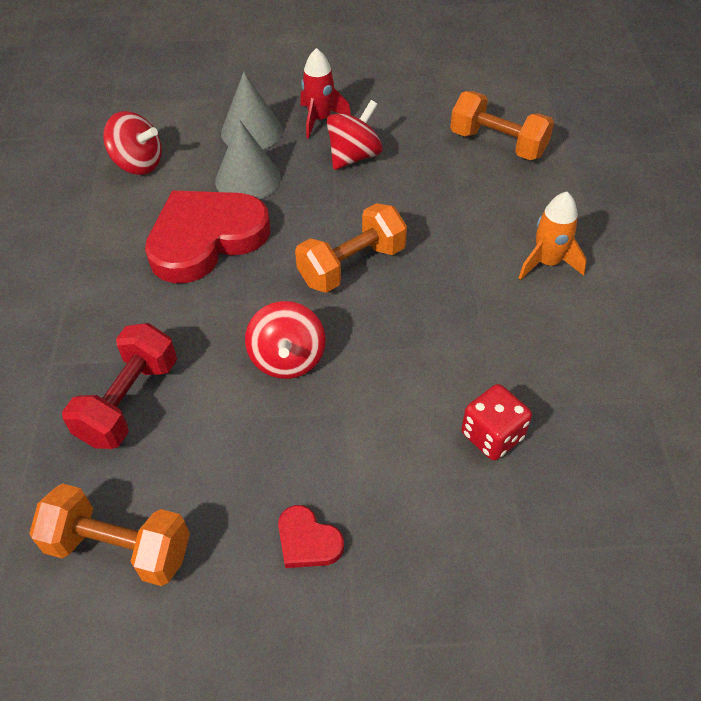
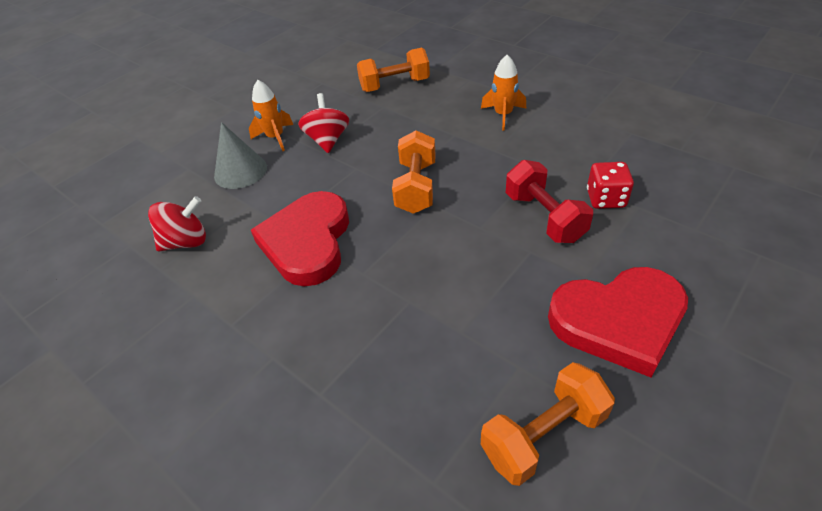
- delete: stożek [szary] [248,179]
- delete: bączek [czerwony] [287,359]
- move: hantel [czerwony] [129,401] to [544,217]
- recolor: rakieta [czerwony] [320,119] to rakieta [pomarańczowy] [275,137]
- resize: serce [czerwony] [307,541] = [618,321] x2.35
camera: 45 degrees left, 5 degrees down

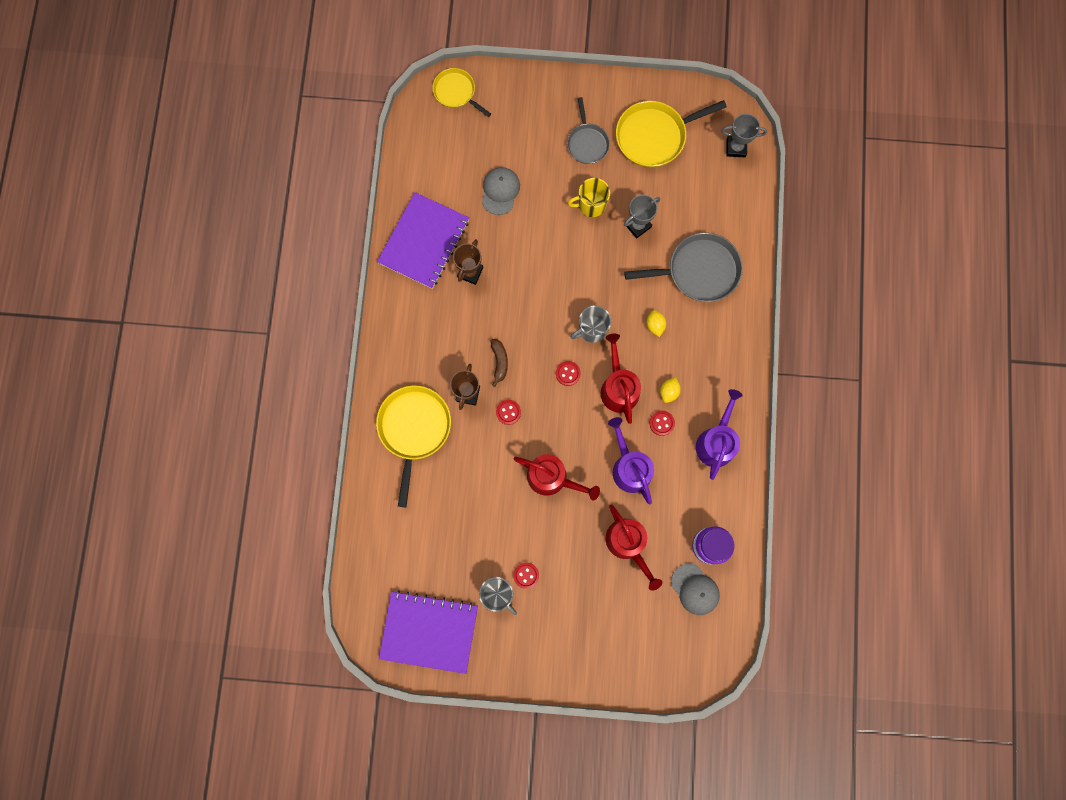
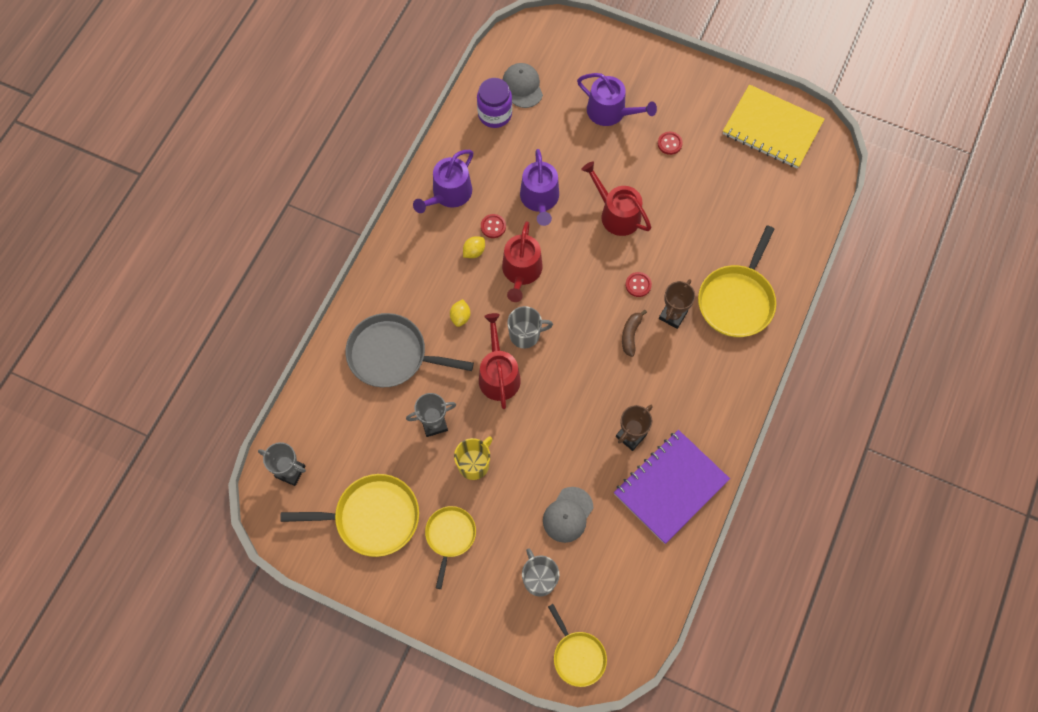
- delete: guzik [czerwony] [568,373]
- insert: konewka [fioletowy] [610,112]
- move: kubek [szary] [498,594] to [539,578]
- move: konewka [czerwony] [628,544] to [498,374]
- recolor: zeszyt [fioletowy] [429,631] to zeszyt [żółty] [772,128]
- recolor: patelnia [szary] [587,143] to patelnia [żółty] [450,536]
- rotate: kubek [żółty] [591,205] = [474,464] 60 degrees counterclockwise
camera: 160 degrees left, 10 degrees down

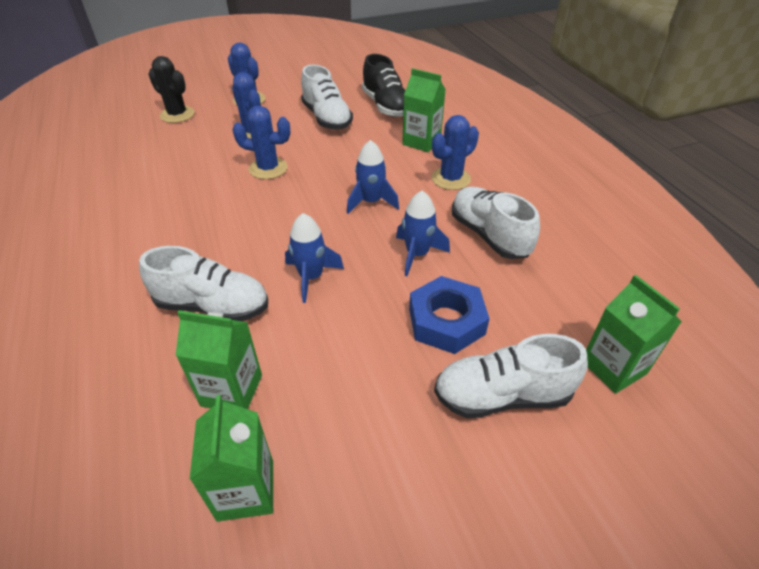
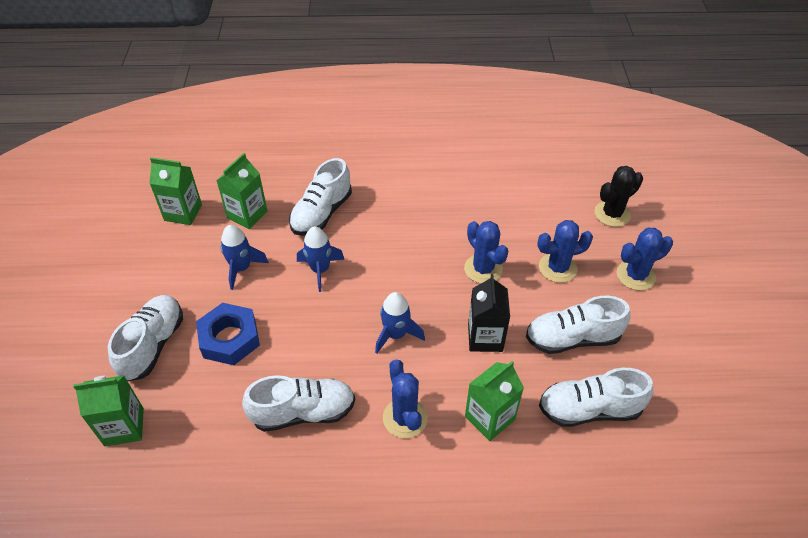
- insert: karton mleka [czarny] [485,337]
- move: rakieta [niebieski] [417,254] to [241,268]
- recolor: but [czarny] [386,106] to but [biały] [589,409]
- rotate: kaktus [niebieski] [268,168] = [483,269] 60 degrees counterclockwise
camera: 110 degrees right, 5 degrees up

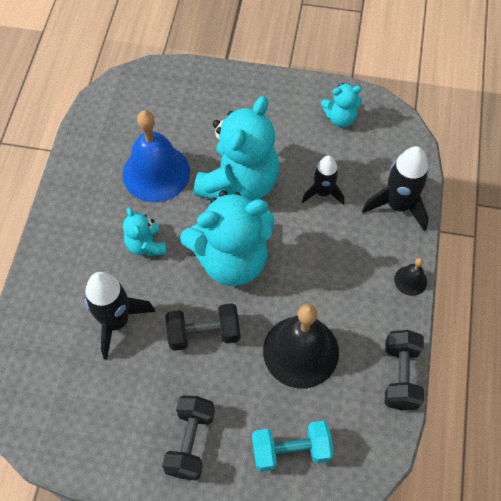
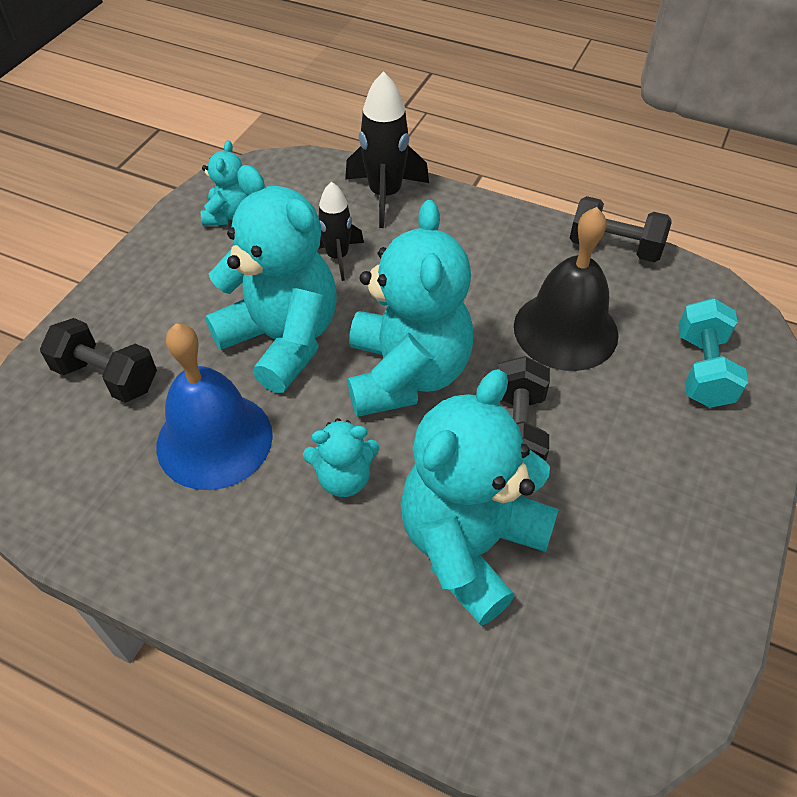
- delete: dzwonek [czarny] [410,280]
- move: hantel [czarny] [190,442] to [107,377]
- replace: rakieta [czarny] [116,322] to miś [turkusowy] [470,545]
camera: 75 degrees left, 10 degrees down

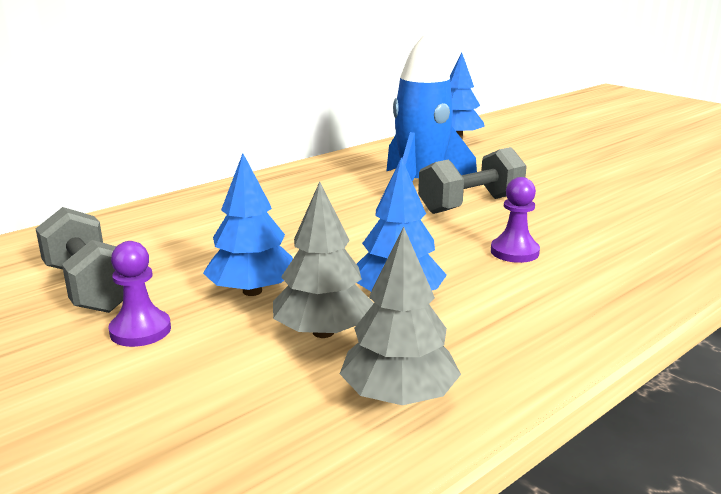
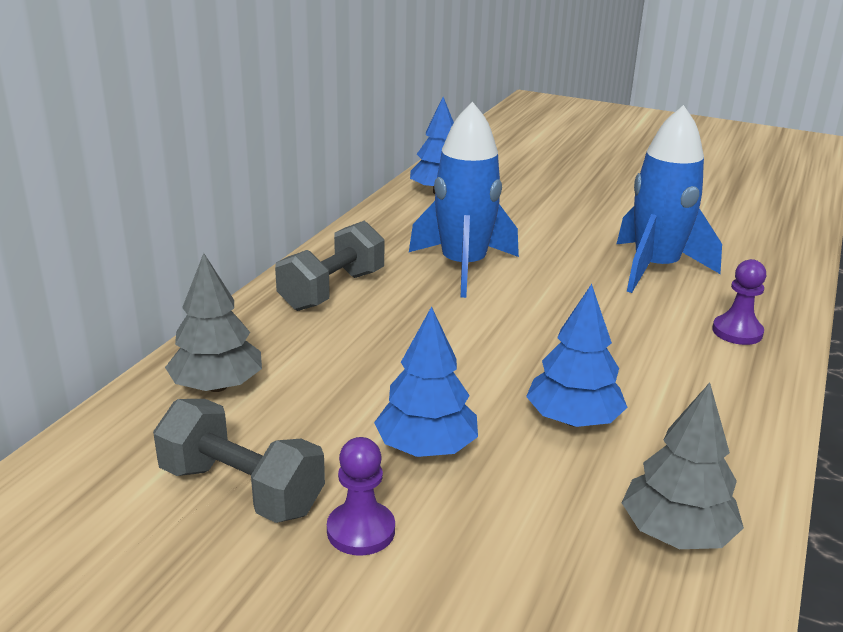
- insert: rakieta [niebieski] [655,269]
- move: drzewko [szary] [323,332] to [217,386]
- move: hantel [szary] [471,204] to [332,290]
- move: pionek [fioletowy] [514,252] to [737,332]
camera: 25 degrees left, 5 degrees up

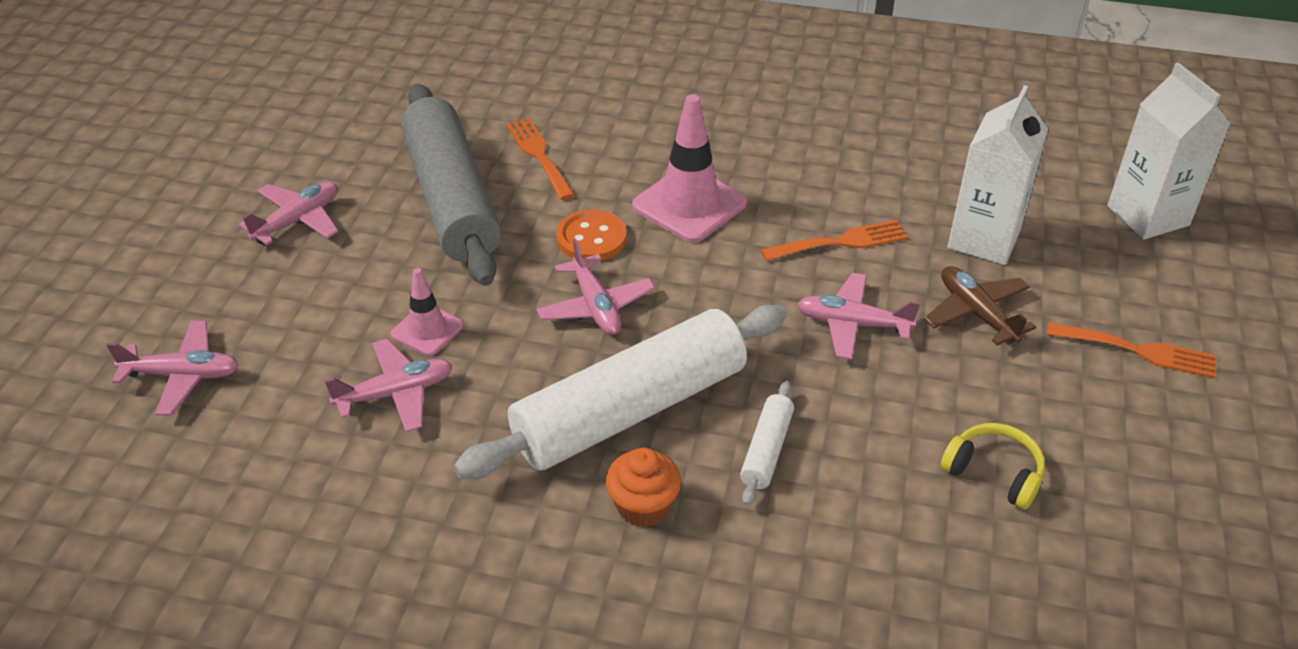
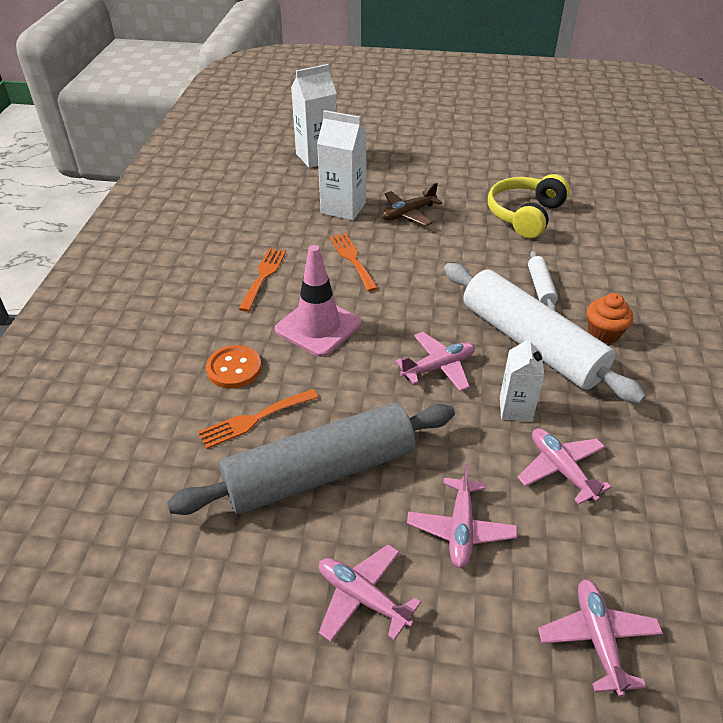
- delete: pachołek [różowy] [427,330]
- insert: karton mleka [biały] [515,409]
- move: guzik [pomarańczowy] [591,238] to [234,368]
- move: samolot [różowy] [852,324] to [460,529]
- move: widelec [pomarańczowy] [1139,351] to [263,276]
- rotate: wałek do ciasta [biały] [767,450] = [541,287] 75 degrees clockwise
- resize: słuchawki [żółty] [994,473] = [525,215] x1.68
camera: 95 degrees left, 0 degrees up

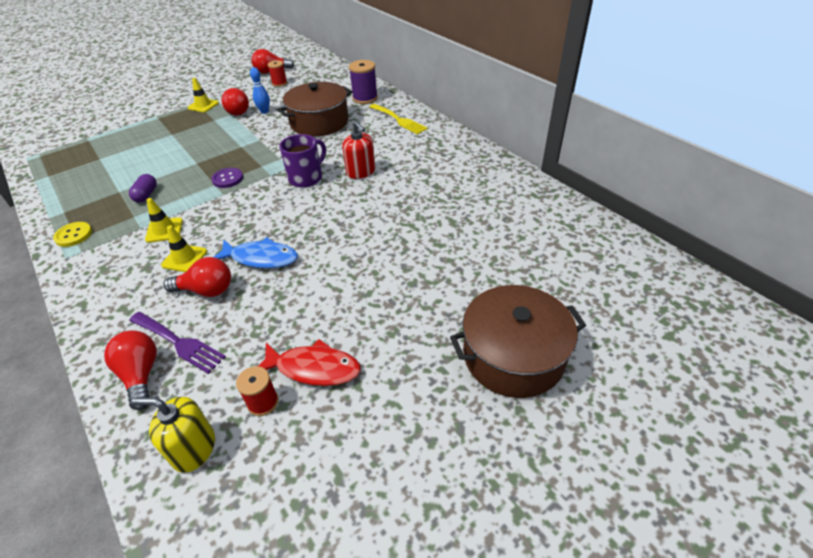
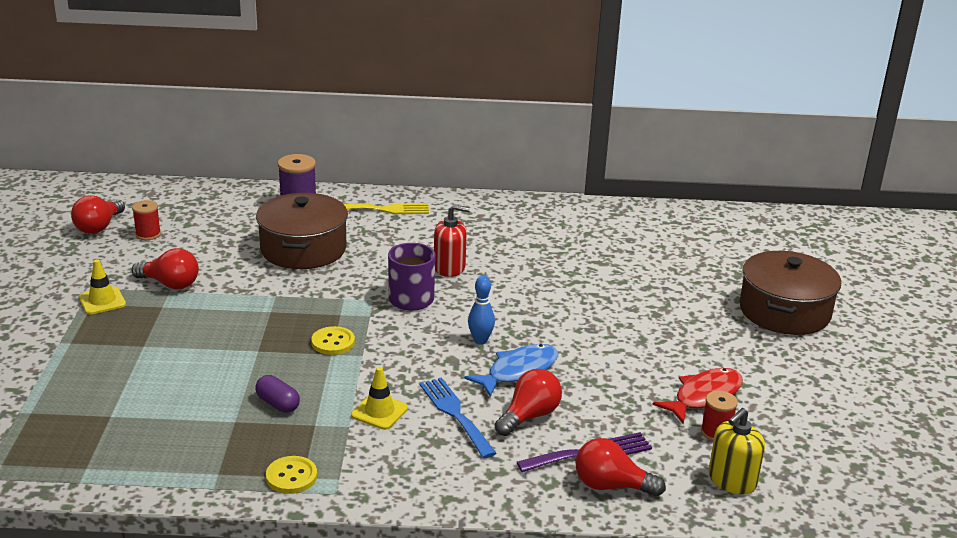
- move: kręgiel [niebieski] [264,111] to [480,340]
- replace: pachołek [żółty] [184,258] to widelec [niebieski] [455,414]
- recolor: guzik [fioletowy] [228,179] to guzik [żółty] [333,342]
camera: 55 degrees left, 15 degrees down

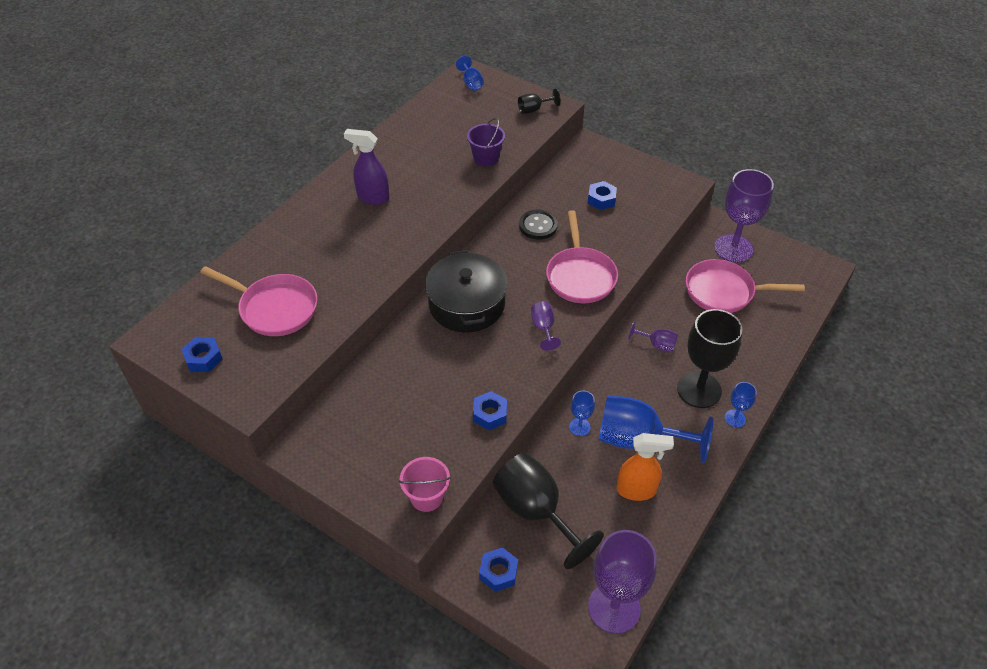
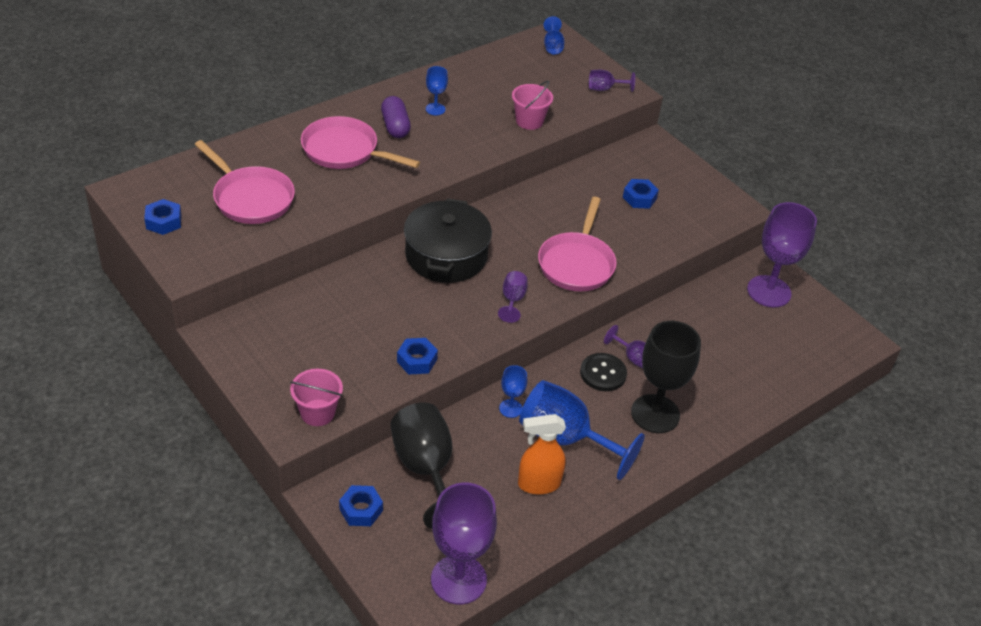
- move: guzik [czarny] [538,226] to [603,373]
- move: patelnia [różowy] [724,291] to [344,151]
- move: kielich [niebieski] [735,418] to [435,109]
- replace: spryskiwacz [fioletowy] [372,197] to kapsułka [fioletowy] [395,126]
- recolor: wiadro [fioletowy] [486,158] to wiadro [różowy] [529,121]
- recolor: kielich [czarny] [534,110] to kielich [fioletowy] [605,89]
- rotate: spryskiwacz [pomarańczowy] [636,490] = [538,484] 150 degrees clockwise
camera: 15 degrees right, 5 degrees down

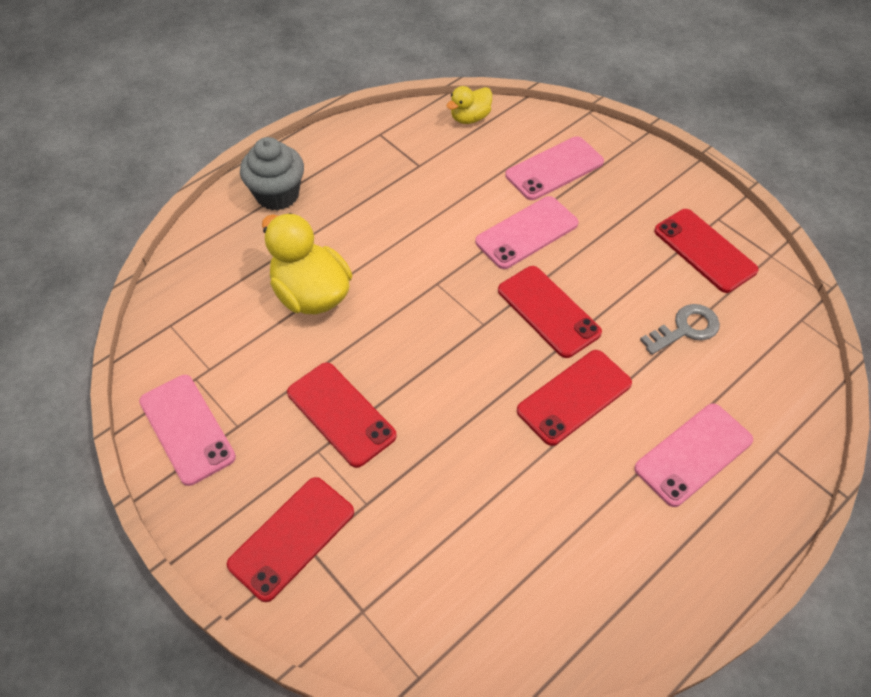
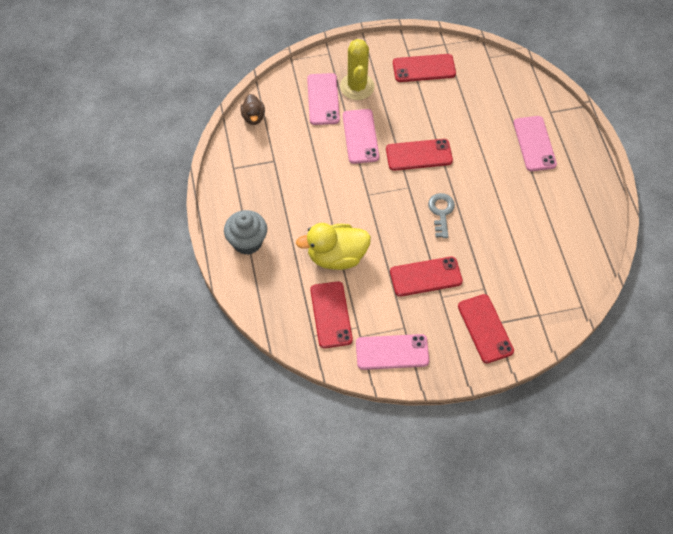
- insert: kaktus [żółty] [357,87]
- move: telefon [czerwony] [574,397] to [331,314]
- move: klucz [szary] [685,329] to [441,212]
- recolor: kaczka [żółty] [470,118] to kaczka [brązowy] [253,117]
camera: 60 degrees left, 5 degrees up

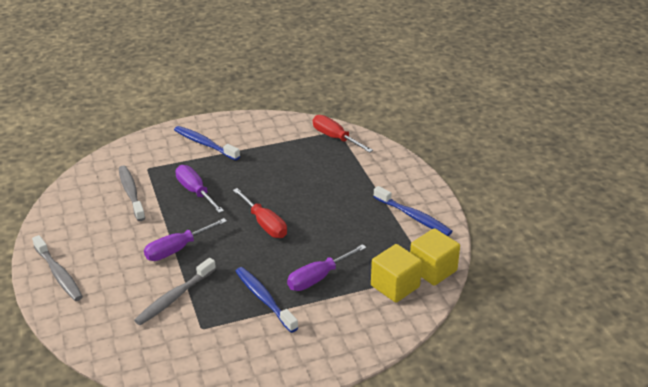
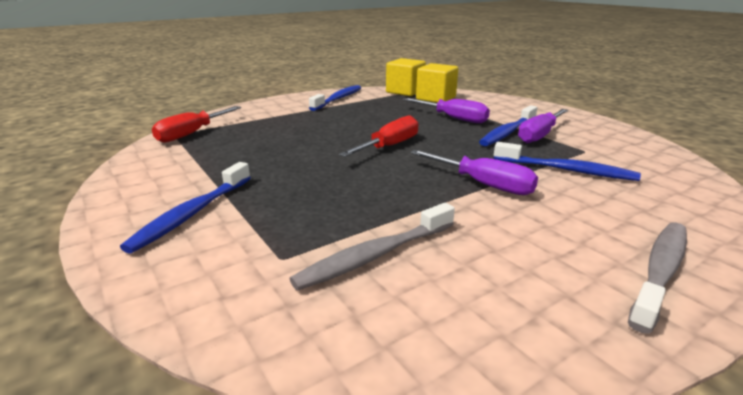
- move: śrubokręt [fioletowy] [195,192] to [539,135]
- recolor: szczoteczka do zębów [szary] [174,297] to szczoteczka do zębów [niebieski] [566,170]
camera: 105 degrees left, 10 degrees down

